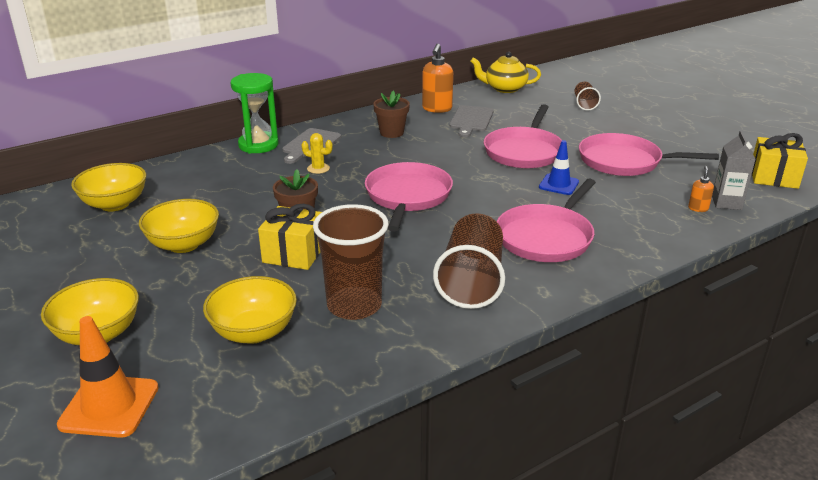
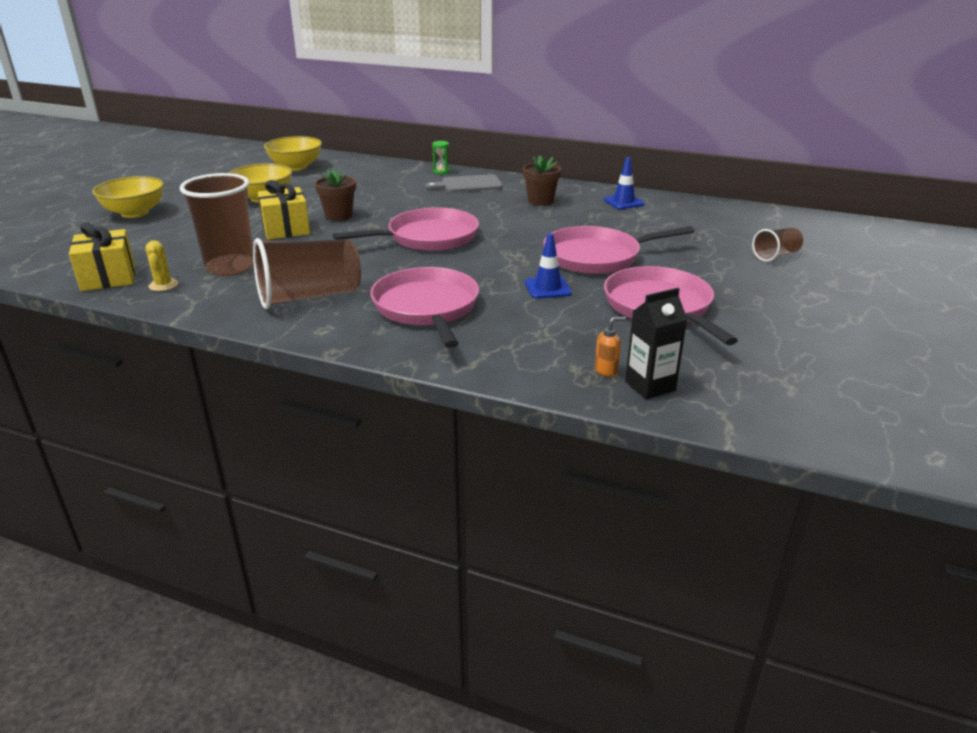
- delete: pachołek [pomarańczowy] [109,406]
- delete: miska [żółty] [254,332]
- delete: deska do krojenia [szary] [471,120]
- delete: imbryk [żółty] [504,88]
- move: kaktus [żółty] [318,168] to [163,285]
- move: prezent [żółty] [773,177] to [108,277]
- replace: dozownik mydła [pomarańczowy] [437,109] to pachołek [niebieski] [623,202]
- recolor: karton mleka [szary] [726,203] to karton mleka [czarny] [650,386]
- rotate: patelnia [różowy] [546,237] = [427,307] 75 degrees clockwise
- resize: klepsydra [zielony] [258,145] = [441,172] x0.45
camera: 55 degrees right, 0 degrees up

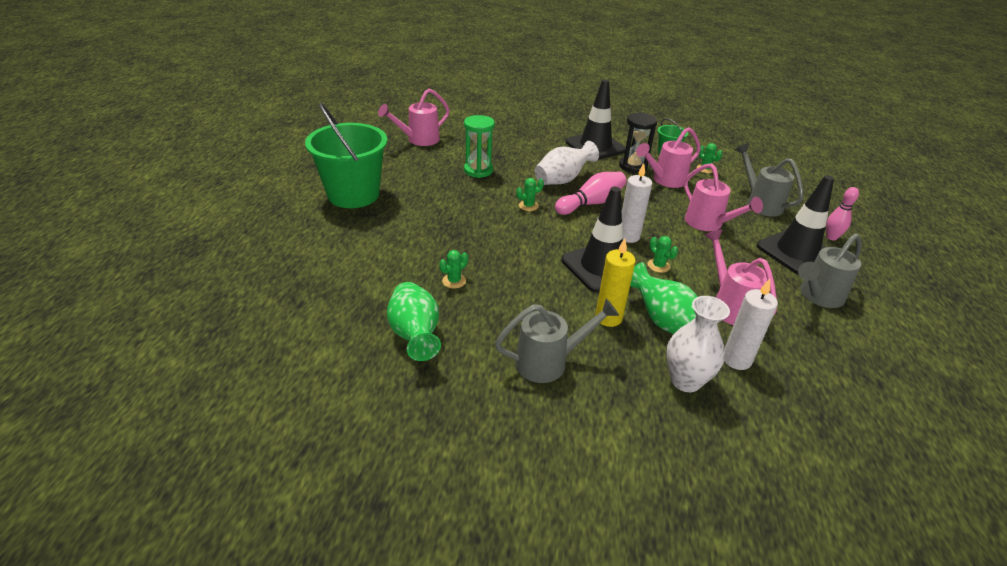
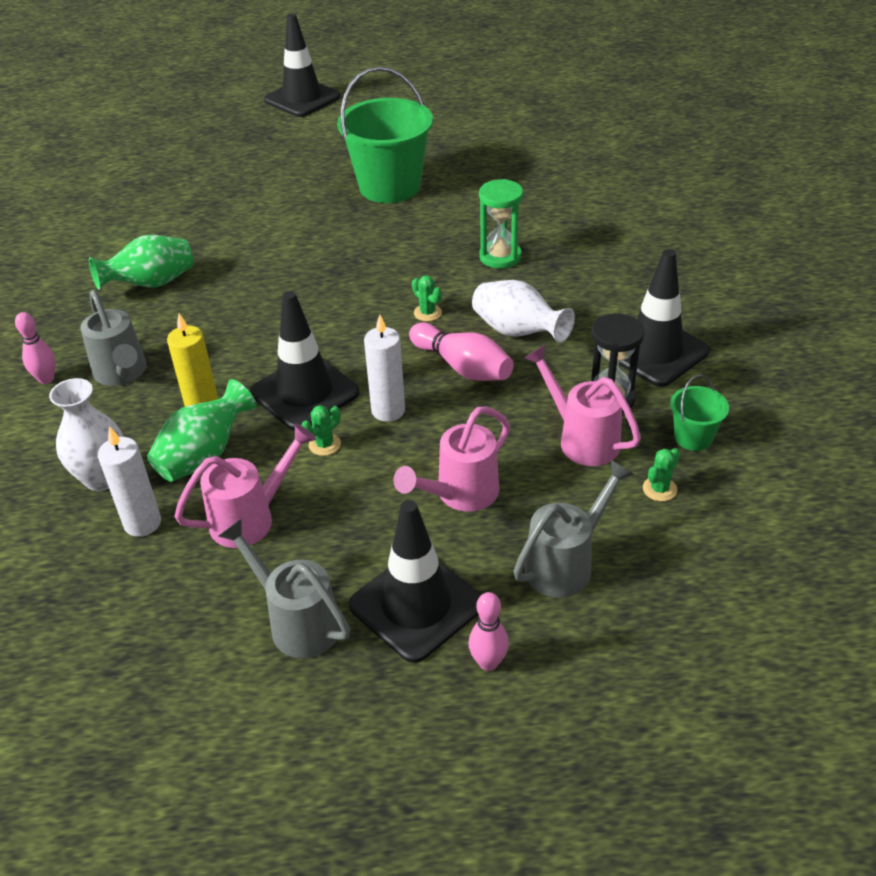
- delete: konewka [różowy] [419,140]
- delete: kaktus [zielony] [454,281]
- insert: kręgiel [różowy] [46,379]
- insert: pachołek [czarny] [302,99]
camera: 80 degrees right, 5 degrees up

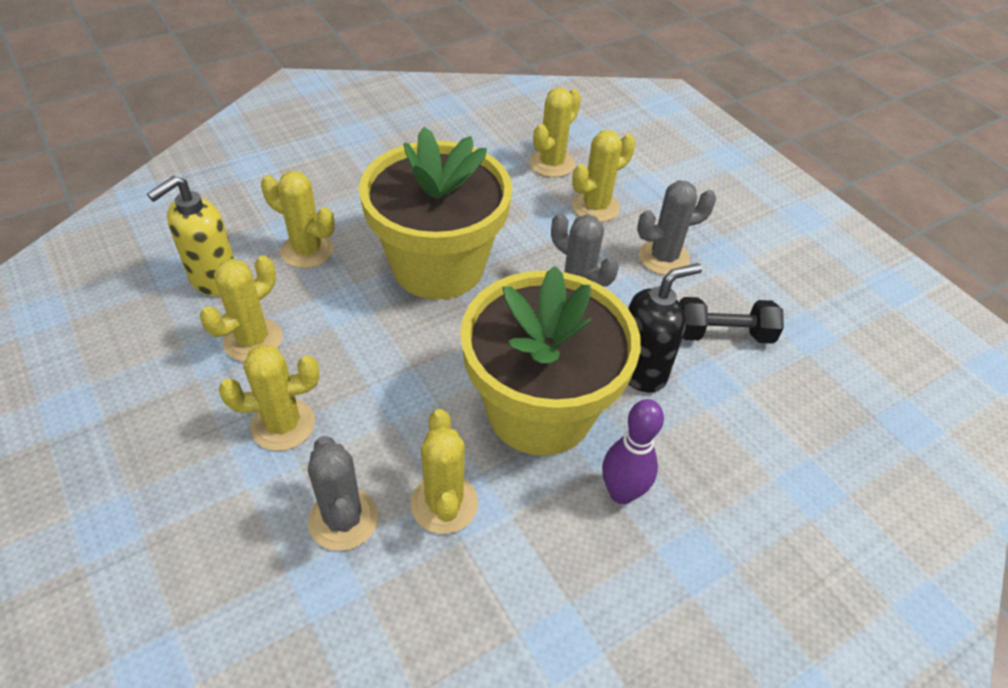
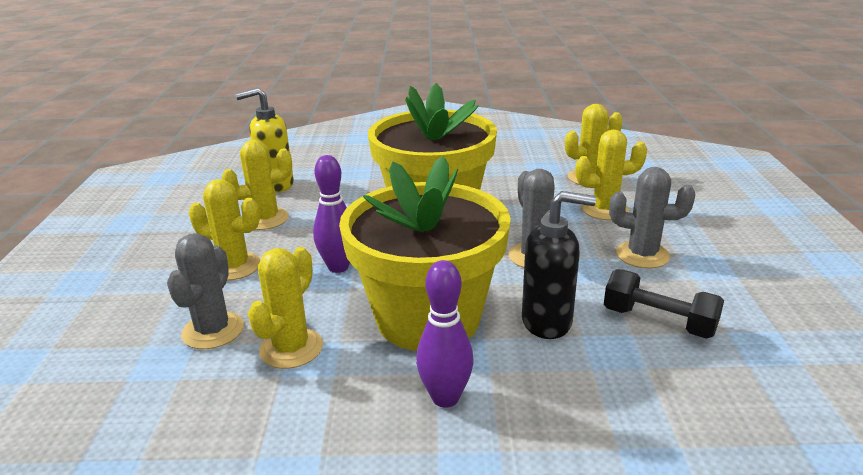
- delete: kaktus [żółty] [307,251]
- insert: kręgiel [fioletowy] [338,267]
camera: 35 degrees right, 20 degrees down

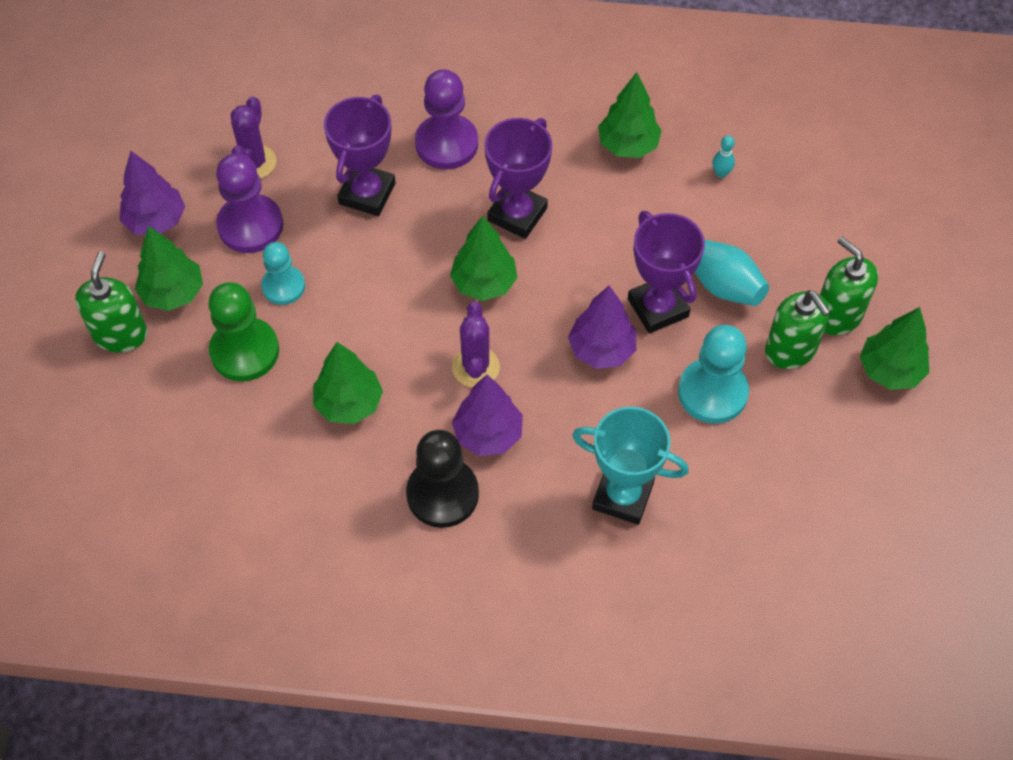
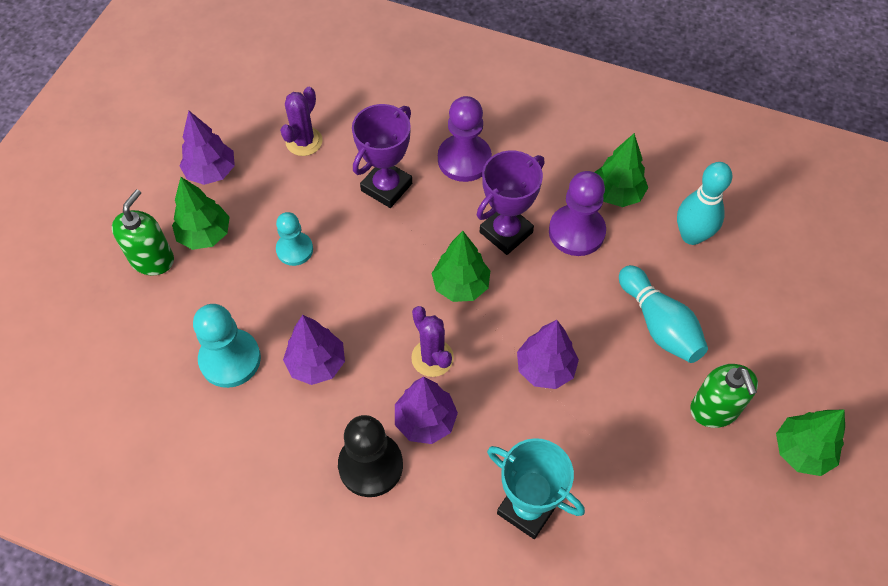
- delete: pionek [zielony] [245,351]
- delete: puchar [fioletowy] [658,308]
- delete: dozownik mydła [zielony] [837,315]
- move: pionek [fioletowy] [250,226] to [576,232]
- move: pionek [turkusowy] [712,392] to [230,359]
- recolor: drzewko [zielony] [349,403] to drzewko [fioletowy] [316,364]
- rotate: kaktus [fioletowy] [475,367] = [432,358] 45 degrees counterclockwise
- resize: kręgiel [turkusowy] [721,173] = [691,235] x2.27
camera: 15 degrees right, 0 degrees up

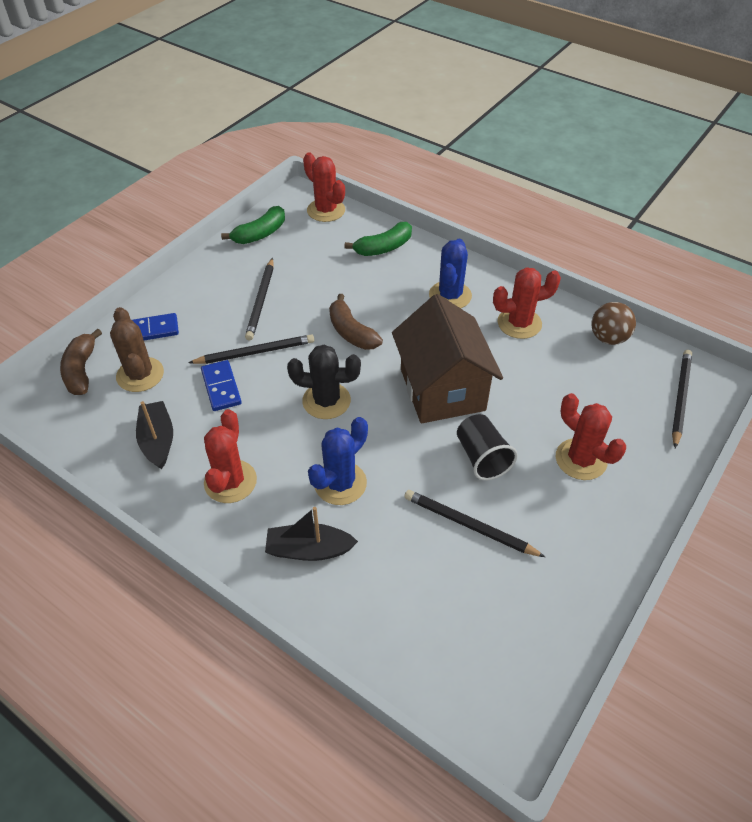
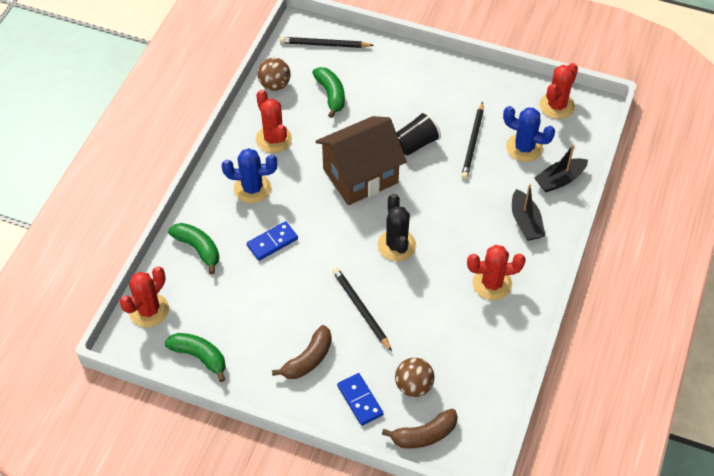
- delete: ołówek [czarny] [261,301]
- insert: banan [zielony] [331,95]
- move: łódka [czarny] [158,440] to [559,180]
- move: kostka domina [niebieski] [221,387] to [272,242]
- move: kaktus [niebieski] [340,483] to [524,148]
- move: banan [brązowy] [351,332] to [308,359]
- move: kaktus [czerwony] [581,459] to [557,105]
- replace: kaktus [brązowy] [140,375] to piłka [brązowy] [413,386]
camera: 105 degrees left, 5 degrees up

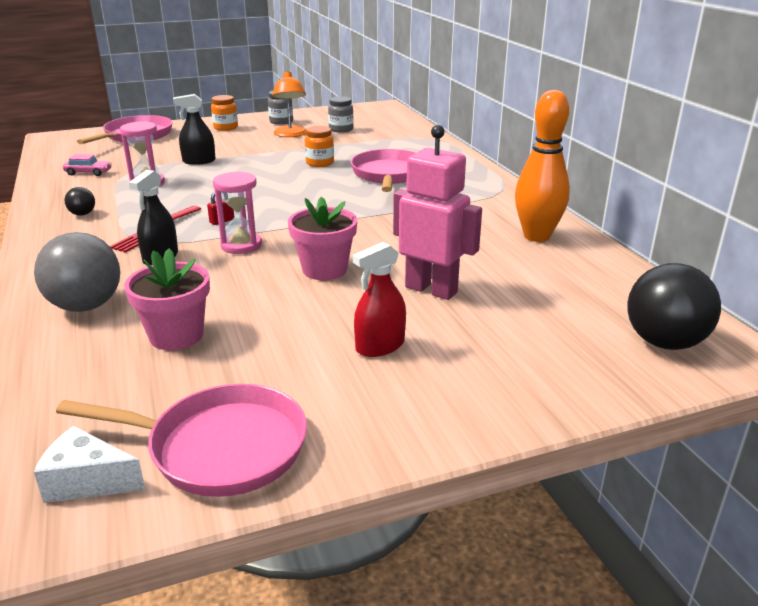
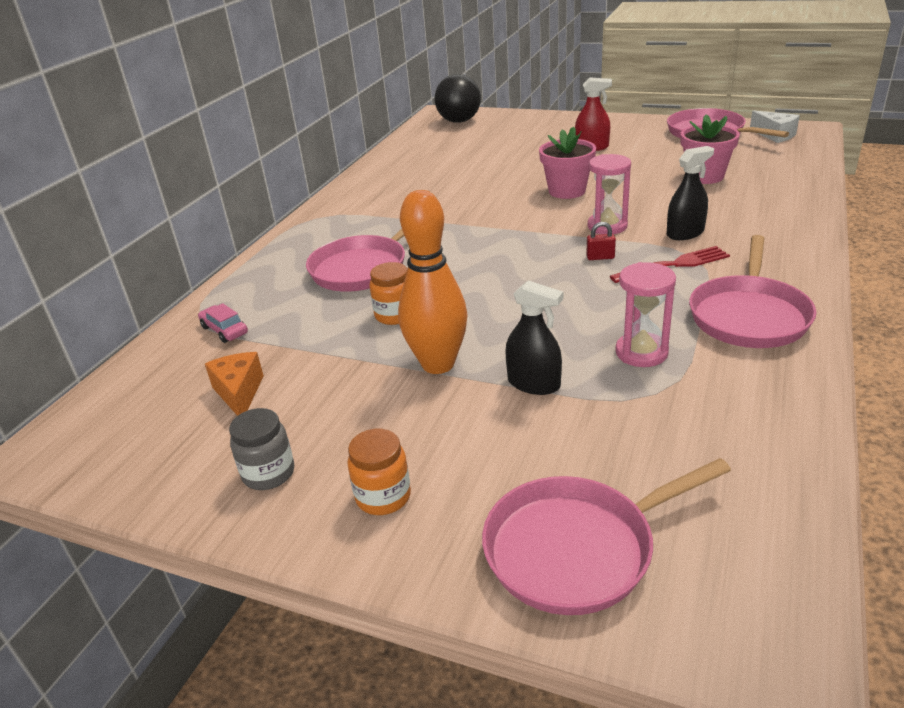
- delete: piłka [szary] [86,306]
- delete: lampka [pomarańczowy] [291,134]
- delete: robot [różowy] [431,289]
- move: samochód [różowy] [88,173] to [224,330]
- move: kręgiel [pomarańczowy] [536,236] to [438,364]
- replace: piłka [czarny] [82,214] to patelnia [różowy] [749,315]
- replace: słoik [szary] [341,129] to ser [pomarańczowy] [239,393]
camera: 135 degrees left, 5 degrees up

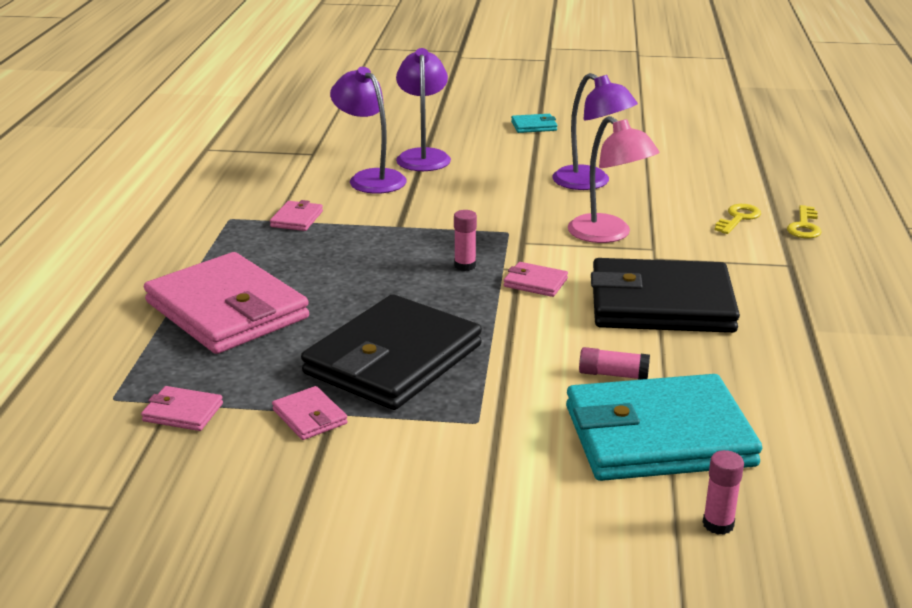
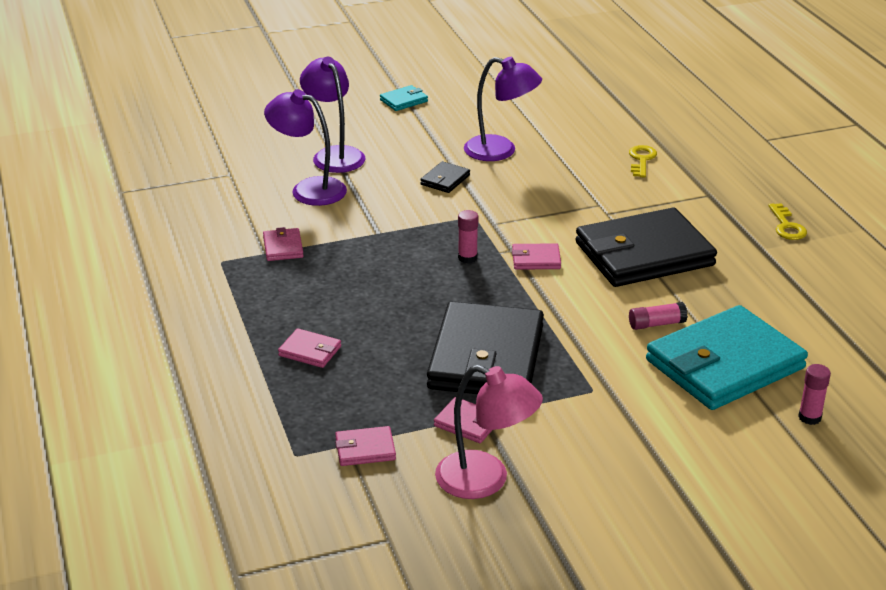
- insert: portfel [czarny] [445,180]
- move: lampka [różowy] [608,235] to [485,480]
- move: klucz [żółty] [804,226] to [787,226]
- resize: portfel [różowy] [226,310] = [310,351] x0.41
camera: 25 degrees left, 5 degrees up

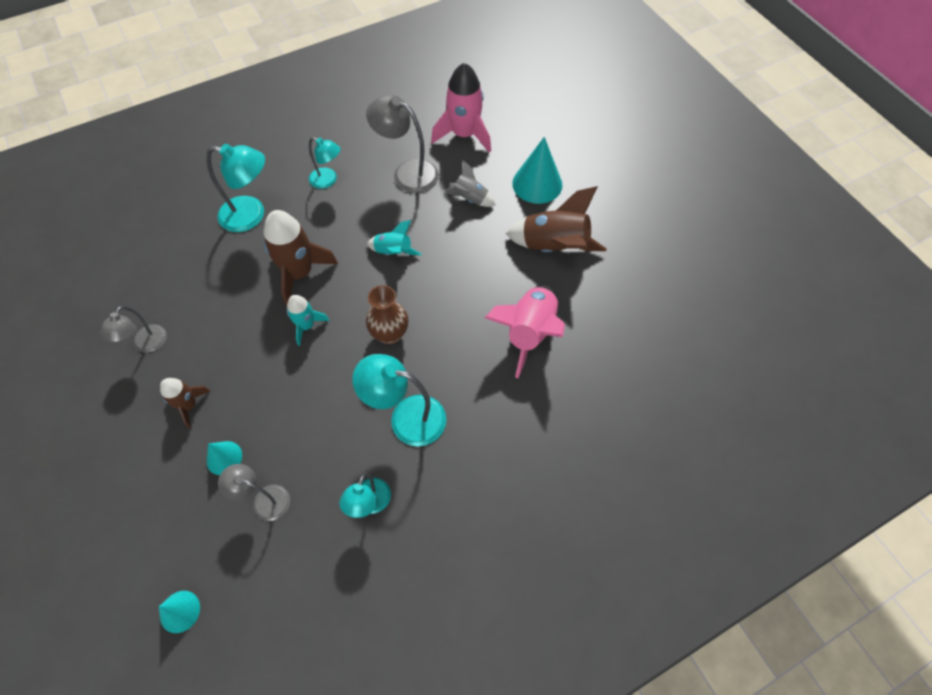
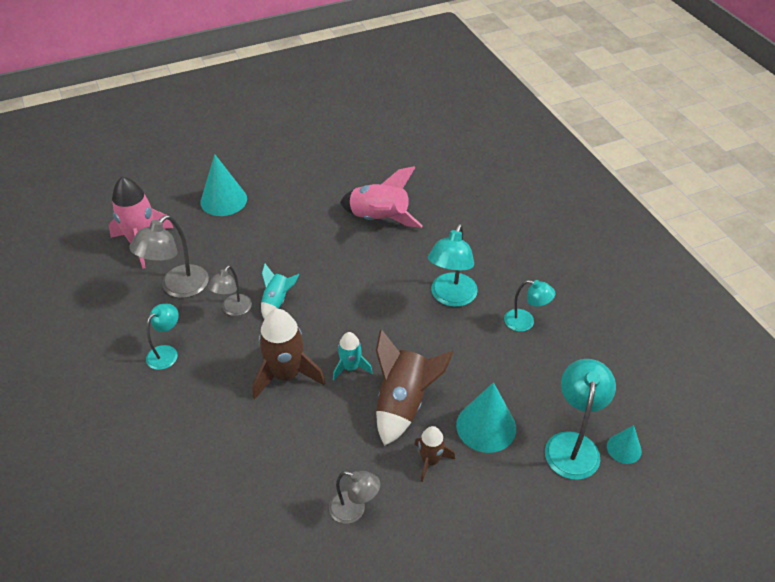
- delete: wazon [brązowy] [390,334]
- delete: rakieta [szary] [470,198]
- move: lampka [turkusowy] [251,215] to [573,445]
- move: lampka [szary] [264,500] to [233,310]
- move: rakieta [brązowy] [553,247] to [403,403]
- resize: stożek [turkusowy] [224,458] = [486,426] x1.78
camera: 85 degrees left, 15 degrees down

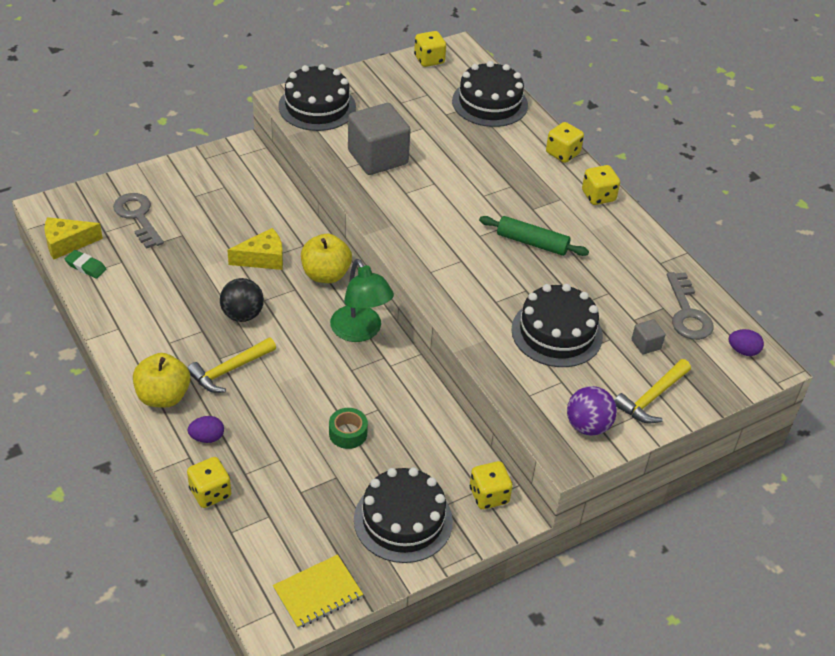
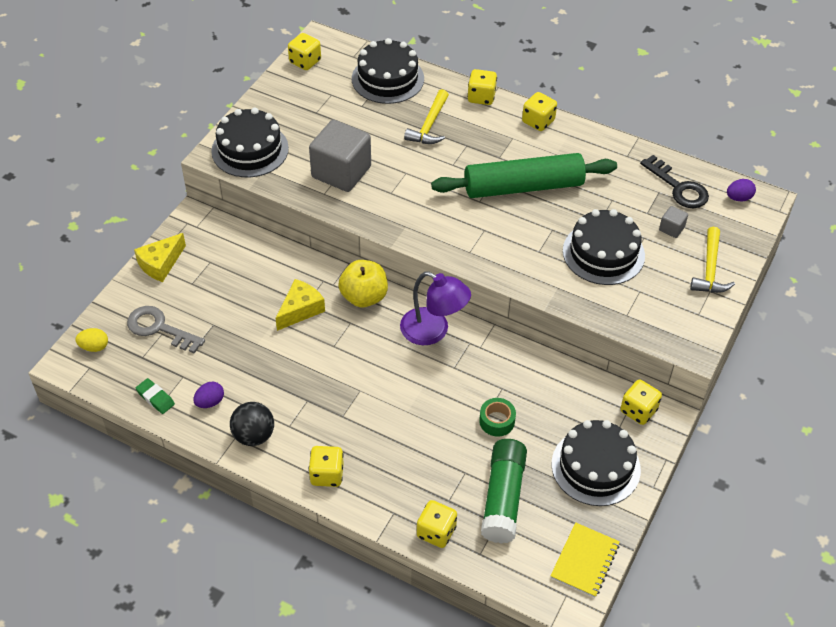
- delete: piłka [fioletowy] [588,426]
- insert: jajko [żółty] [94,347]
- insert: klej w sztyfcie [zielony] [503,498]
- move: ser [żółty] [67,243] to [160,264]
- move: jajko [fioletowy] [207,437] to [210,402]
- move: młotek [żółty] [229,370] to [429,125]
- move: piłka [czarny] [242,315] to [254,435]
- replace: jabłko [żółty] [163,396] to kostka do gry [żółty] [327,474]
- recolor: lampka [zielony] [360,332] to lampka [fioletowy] [433,331]
- recolor: klucz [szary] [687,313] to klucz [czarny] [678,187]
- rotate: gumka do mazania [zielony] [86,267] = [155,398] 45 degrees clockwise
- resize: wałek do ciasta [zielony] [532,243] = [523,187] x1.78
camera: 30 degrees left, 5 degrees up

